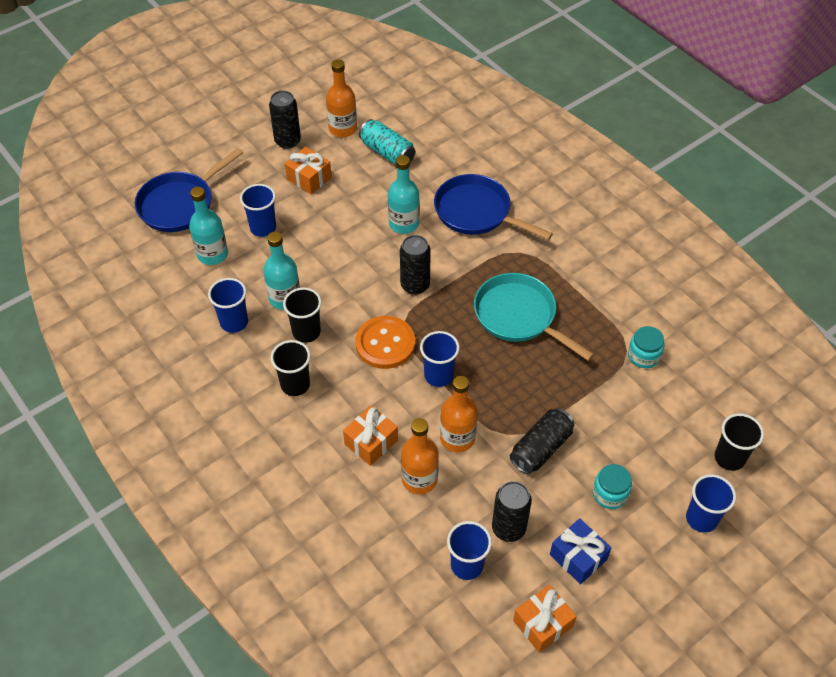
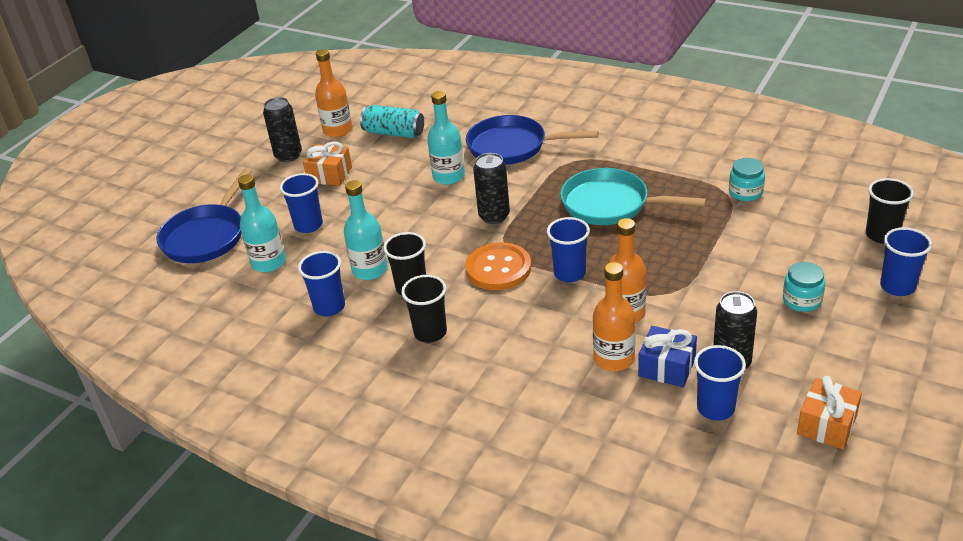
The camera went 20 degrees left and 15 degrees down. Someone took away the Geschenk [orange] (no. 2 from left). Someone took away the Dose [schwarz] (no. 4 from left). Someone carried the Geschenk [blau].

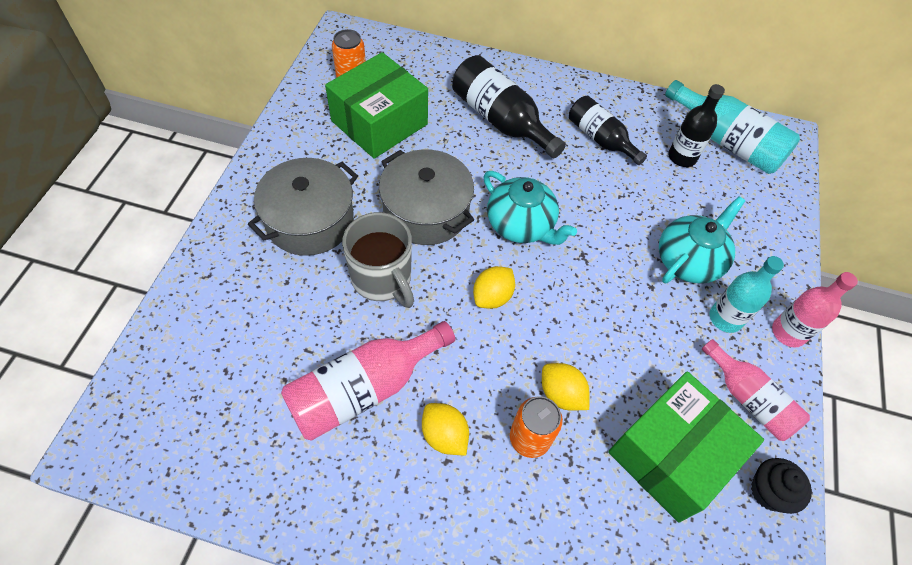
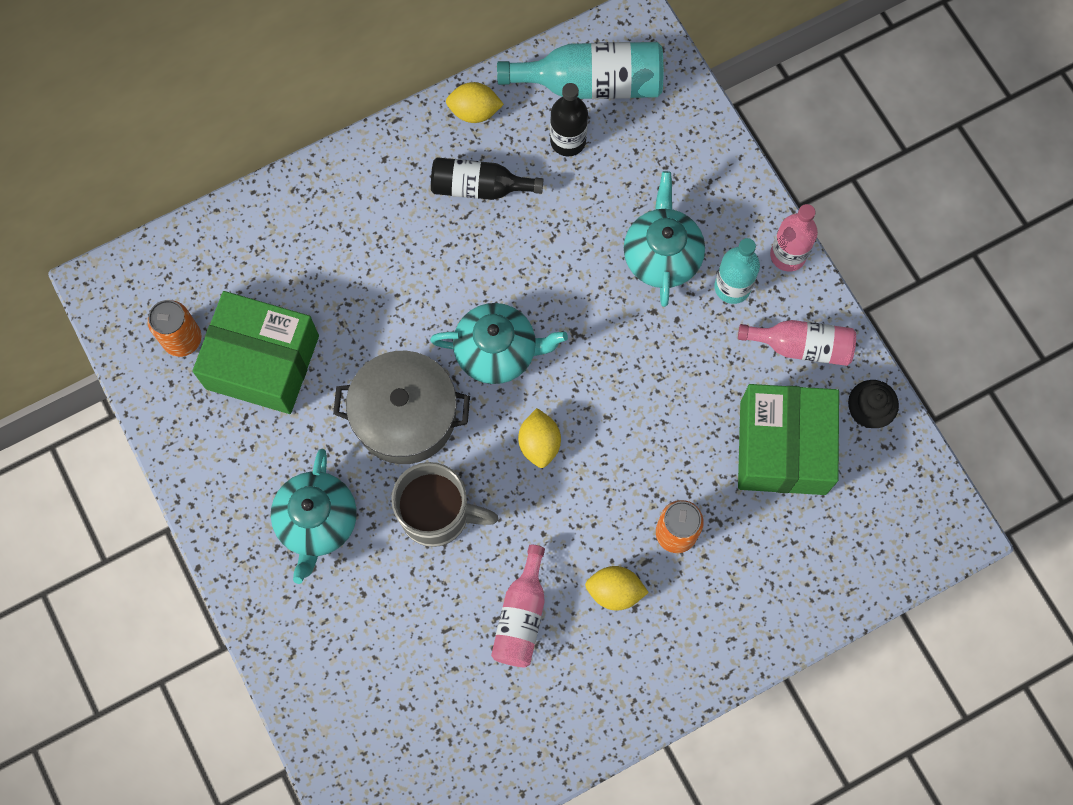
The camera went 40 degrees left and 15 degrees up. Someone swapped the Kochtopf [grau] (no. 1 from left) for the Teekanne [türkis] (no. 1 from left). Someone scaled the Flasche [rosa] (no. 1 from left) by 0.66. Someone rotated the Schachtel [grün] (no. 1 from left) by 75 degrees counterclockwise. Someone took away the Flasche [schwarz] (no. 1 from left). Someone carried the Zitrone [gelb] (no. 3 from left in the first image).

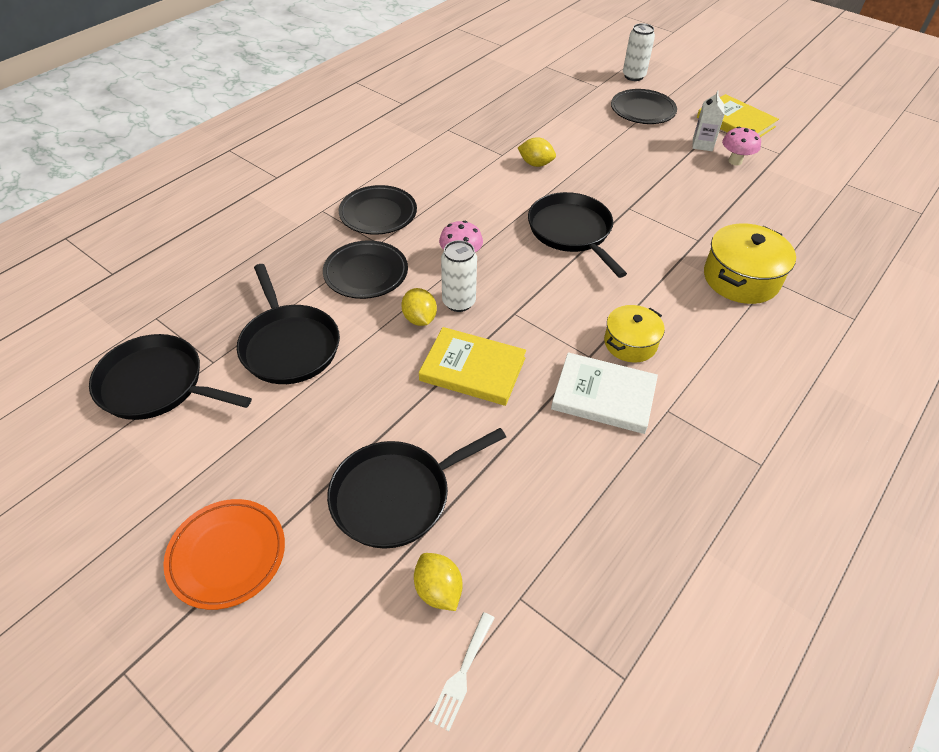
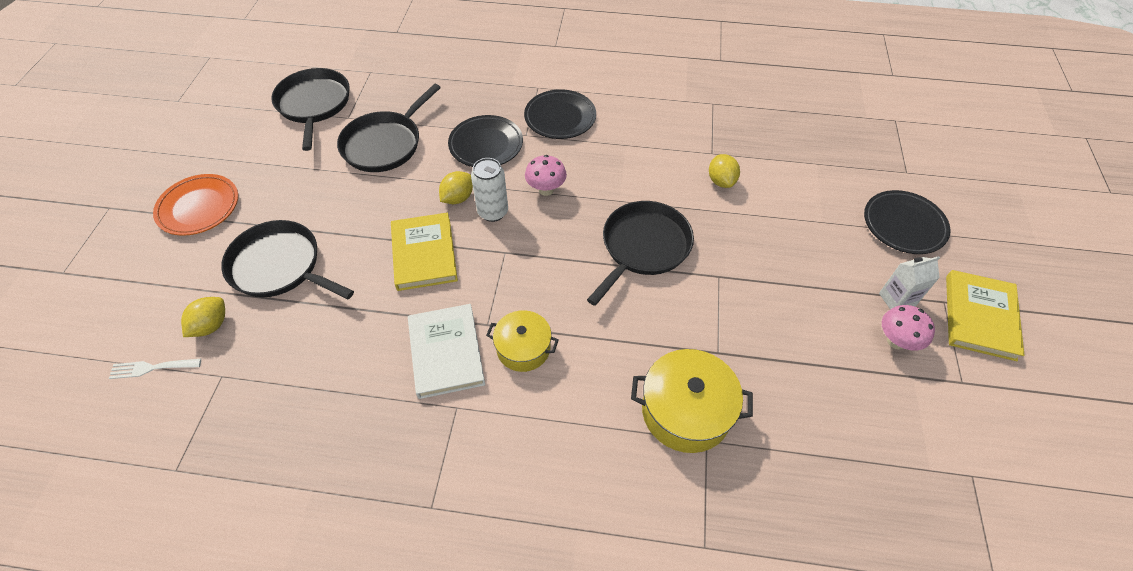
The camera went 60 degrees right and 5 degrees up. Someone took away the Dose [weiß] (no. 2 from left).

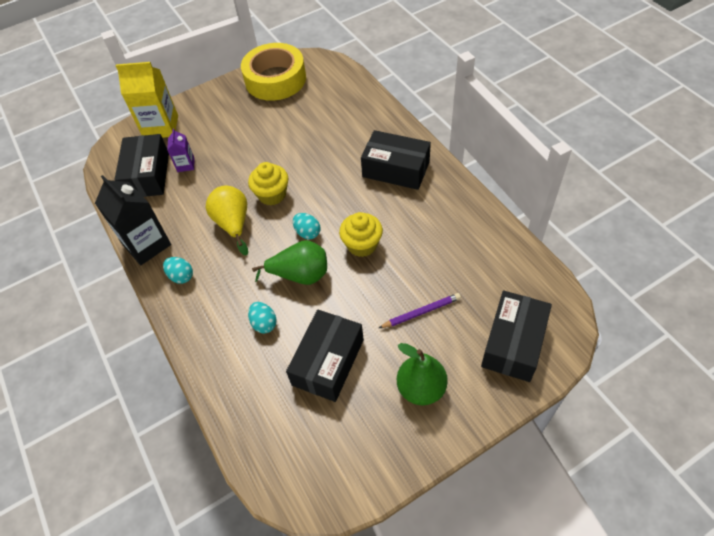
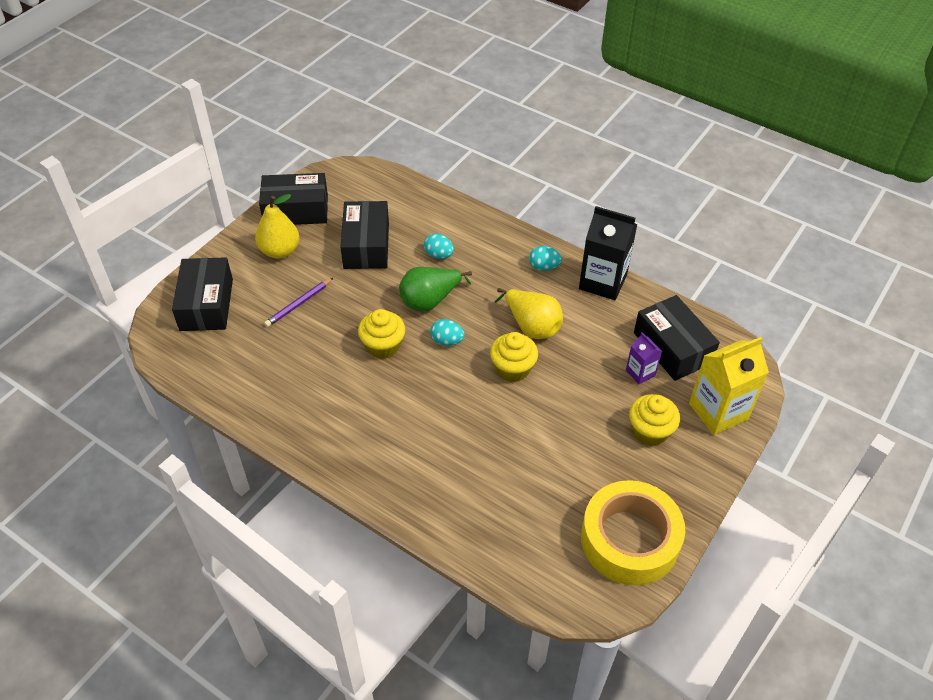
The camera went 150 degrees right and 5 degrees down. Someone carried the Schachtel [schwarz] (no. 3 from left in the first image). Someone repainted the Birne [grün] (no. 2 from left), which became the Birne [gelb] (no. 1 from left). Someone put down the Muffin [gelb] (no. 3 from left).

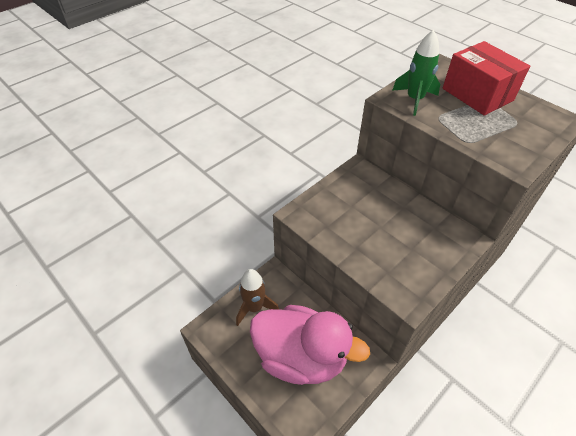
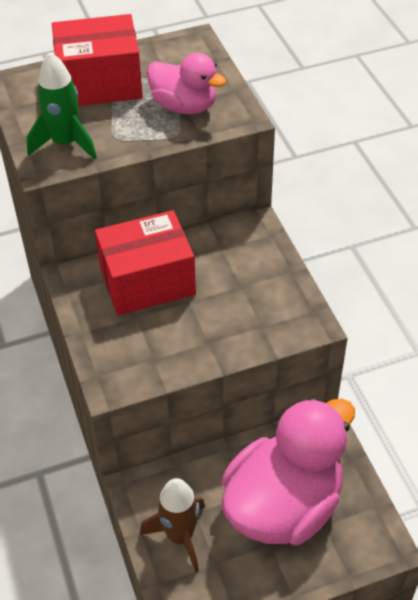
The camera went 65 degrees left and 0 degrees up. Someone put down the Schachtel [rot] (no. 2 from left). Someone put down the Ente [rosa] (no. 1 from left).

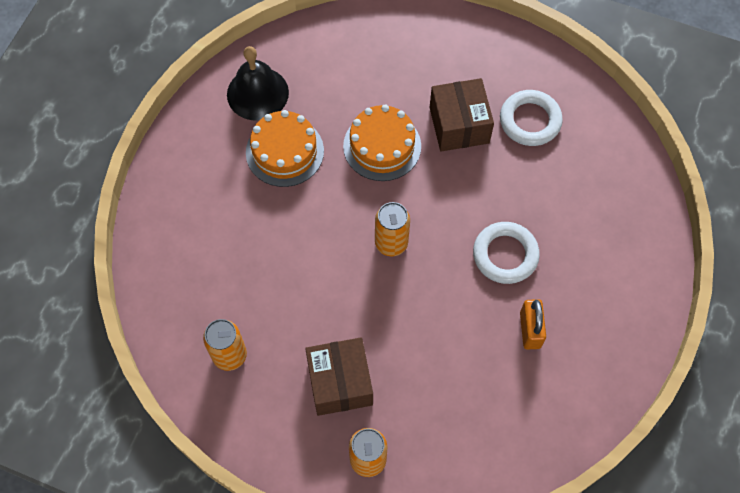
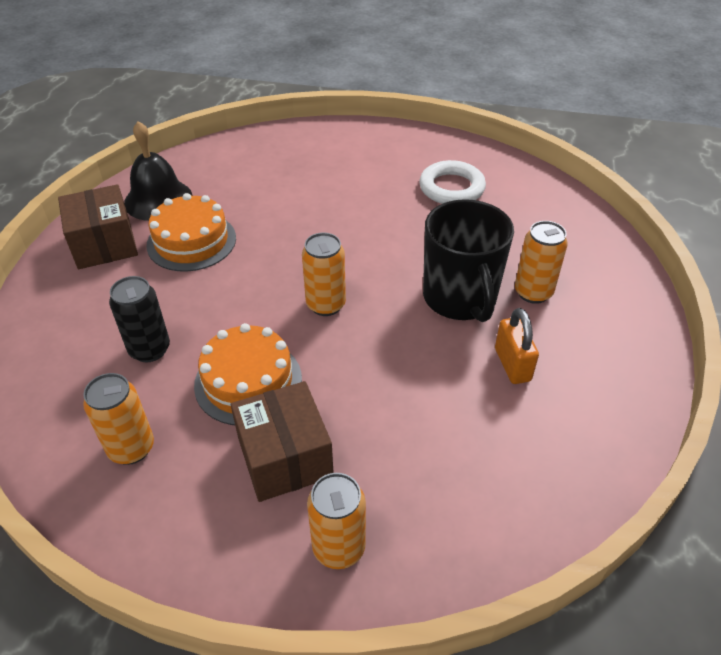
The camera went 10 degrees left and 20 degrees down. Someone carried the Kuchen [orange] (no. 2 from left). Someone carried the Schachtel [braun] (no. 2 from left in the first image). Someone swapped the Ring [weiß] (no. 1 from left) for the Tasse [schwarz]. Someone put down the Dose [schwarz]. Someone put down the Dose [orange] (no. 4 from left).

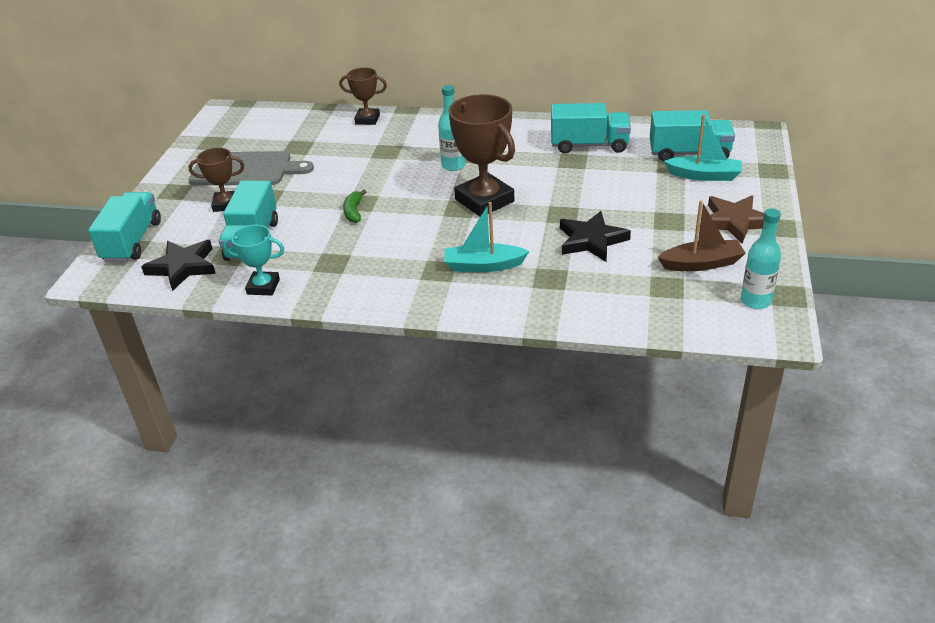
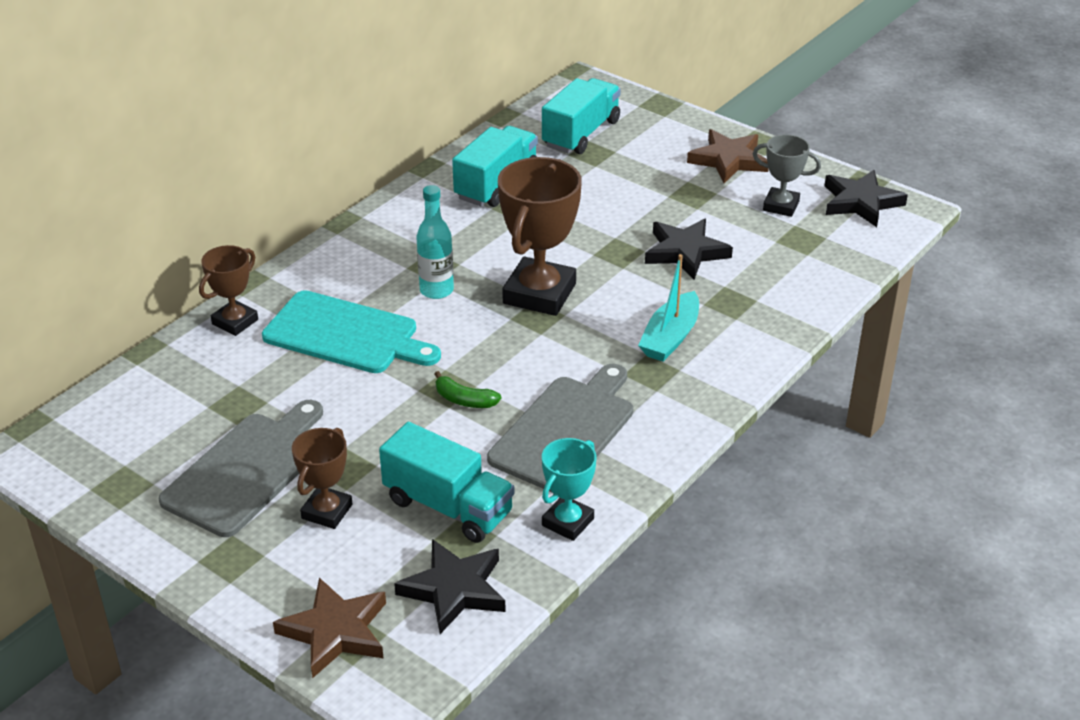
The camera went 65 degrees left and 0 degrees up. Someone swapped the Lastwagen [türkis] (no. 1 from left) for the Stern [braun] (no. 1 from left). Someone rotated the Pokal [braun] (no. 3 from left) by 60 degrees counterclockwise. Someone swapped the Boot [braun] for the Pokal [grau]. Someone took away the Boot [türkis] (no. 2 from left). Someone swapped the Flasche [türkis] (no. 2 from left) for the Stern [schwarz] (no. 3 from left). Someone put down the Schneidebrett [türkis]. Someone put down the Schneidebrett [grau] (no. 2 from left).

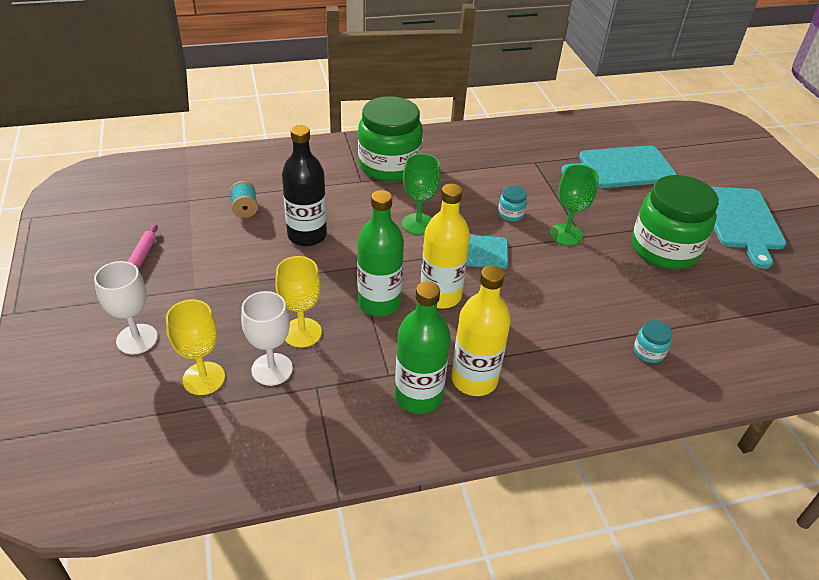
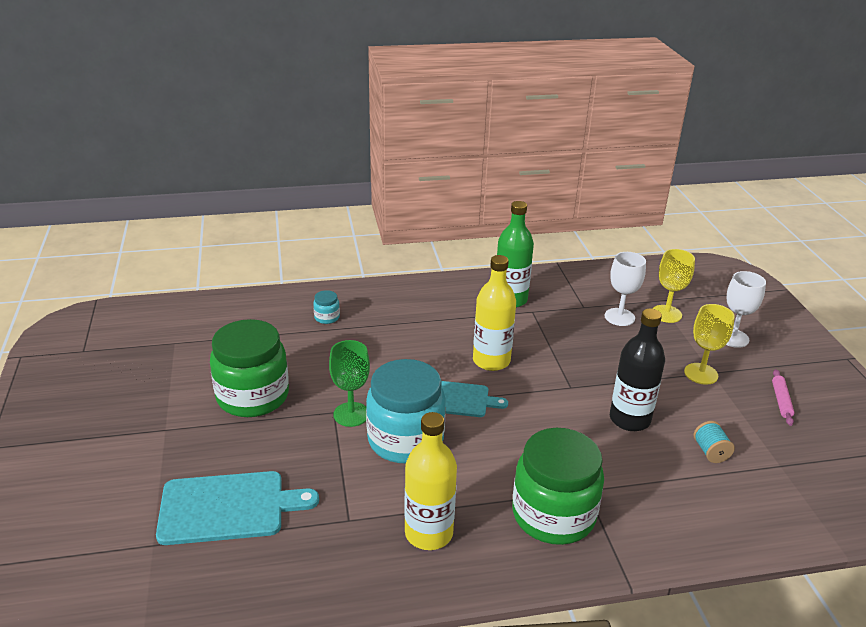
The camera went 175 degrees left and 10 degrees down. Someone carried the Kelch [gelb] (no. 2 from left). Someone took away the Flasche [grün] (no. 1 from left). Someone took away the Kelch [grün] (no. 1 from left). Someone carried the Flasche [gelb] (no. 2 from left in the first image). Someone scaled the Einmachglas [türkis] (no. 1 from left in the first image) by 2.50. Someone took away the Schneidebrett [türkis] (no. 3 from left).

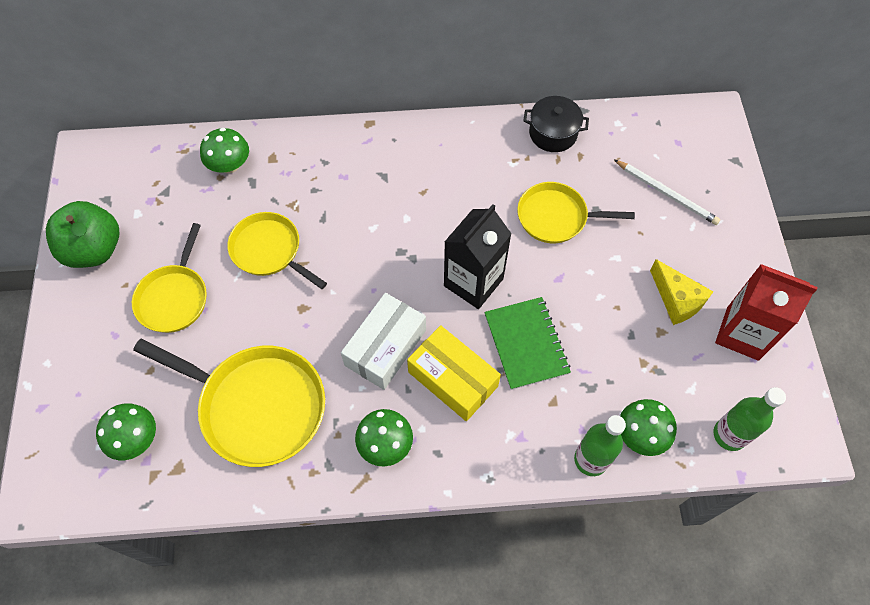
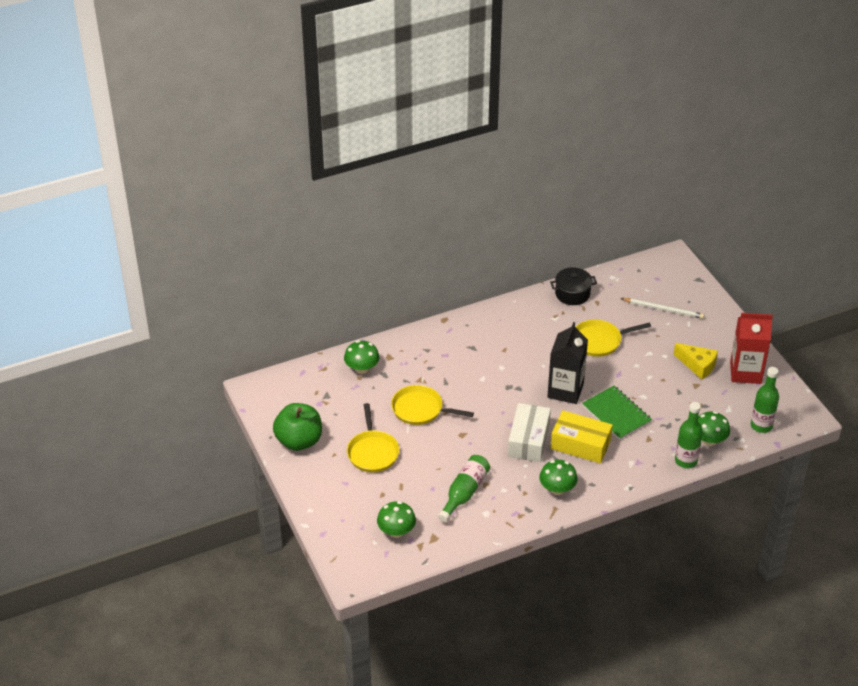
The camera went 20 degrees left and 20 degrees down. Someone swapped the Pfanne [gelb] (no. 2 from left) for the Flasche [grün] (no. 1 from left).

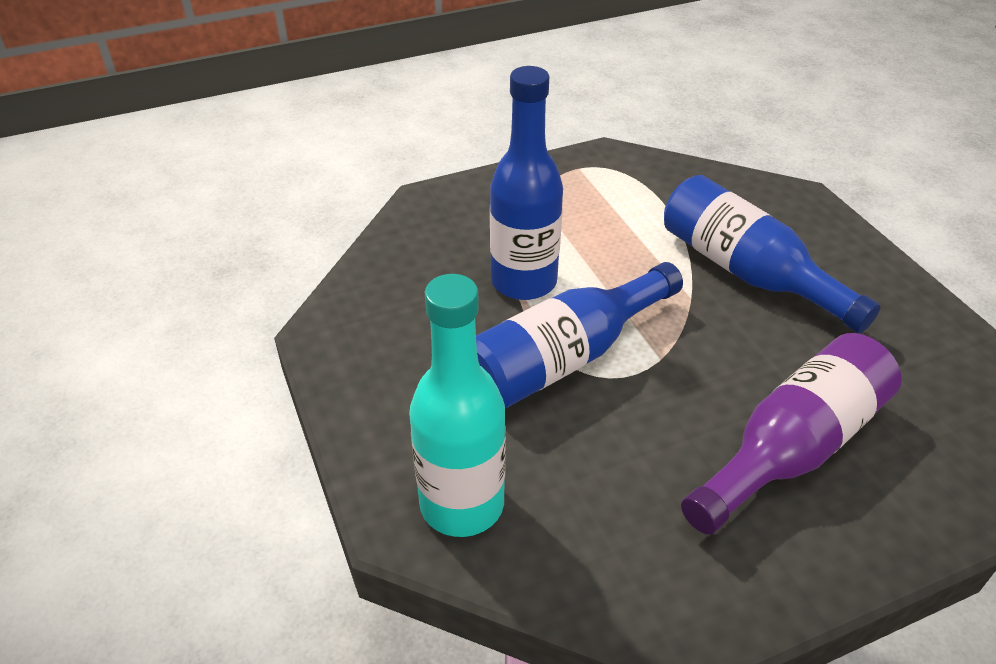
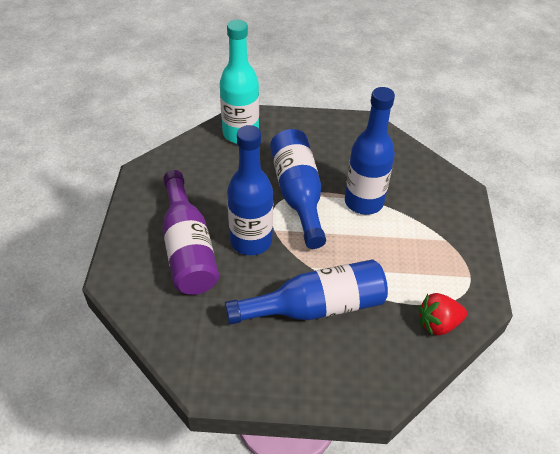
The camera went 115 degrees right and 5 degrees up. Someone put down the Flasche [blau] (no. 1 from left). Someone put down the Erdbeere [rot].

